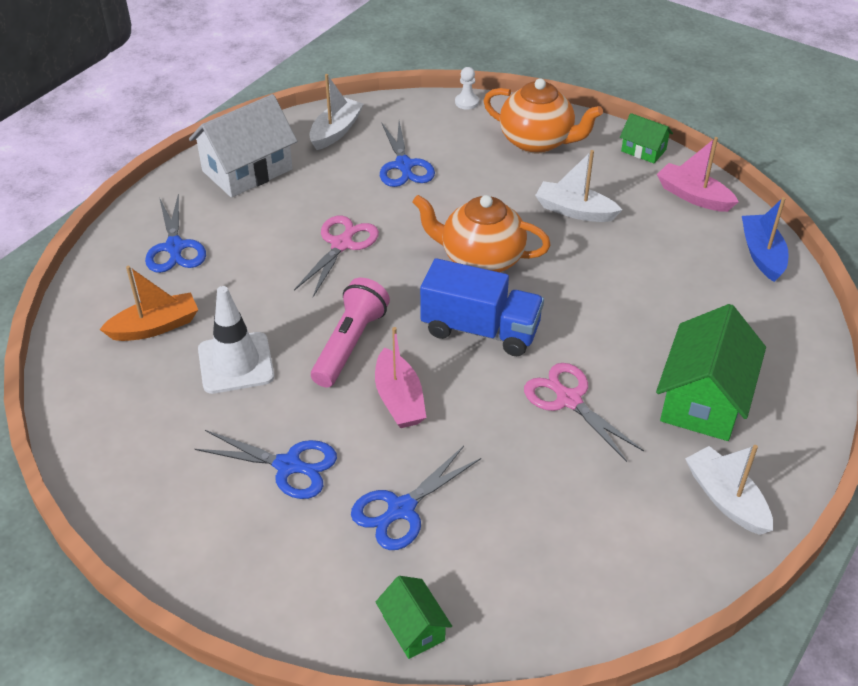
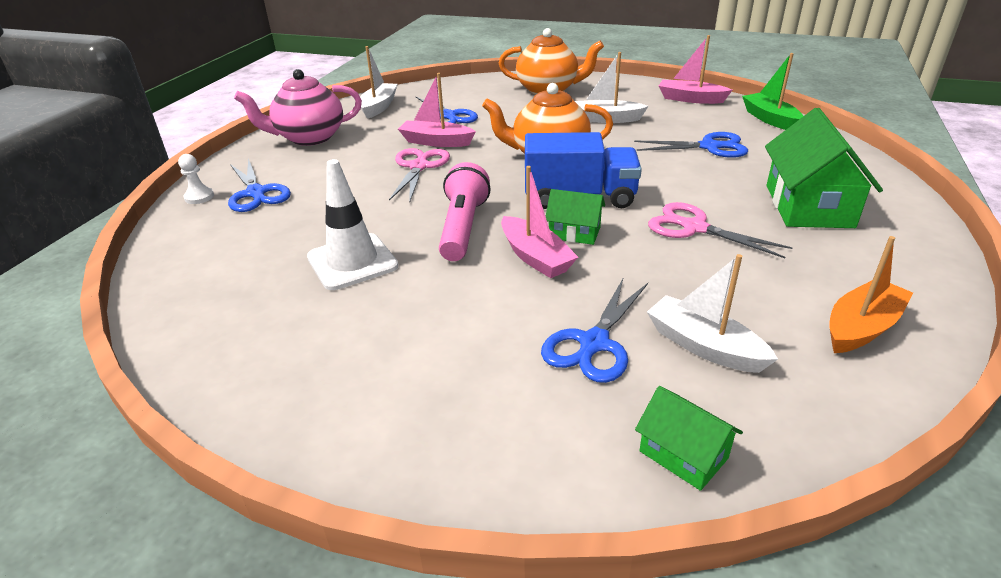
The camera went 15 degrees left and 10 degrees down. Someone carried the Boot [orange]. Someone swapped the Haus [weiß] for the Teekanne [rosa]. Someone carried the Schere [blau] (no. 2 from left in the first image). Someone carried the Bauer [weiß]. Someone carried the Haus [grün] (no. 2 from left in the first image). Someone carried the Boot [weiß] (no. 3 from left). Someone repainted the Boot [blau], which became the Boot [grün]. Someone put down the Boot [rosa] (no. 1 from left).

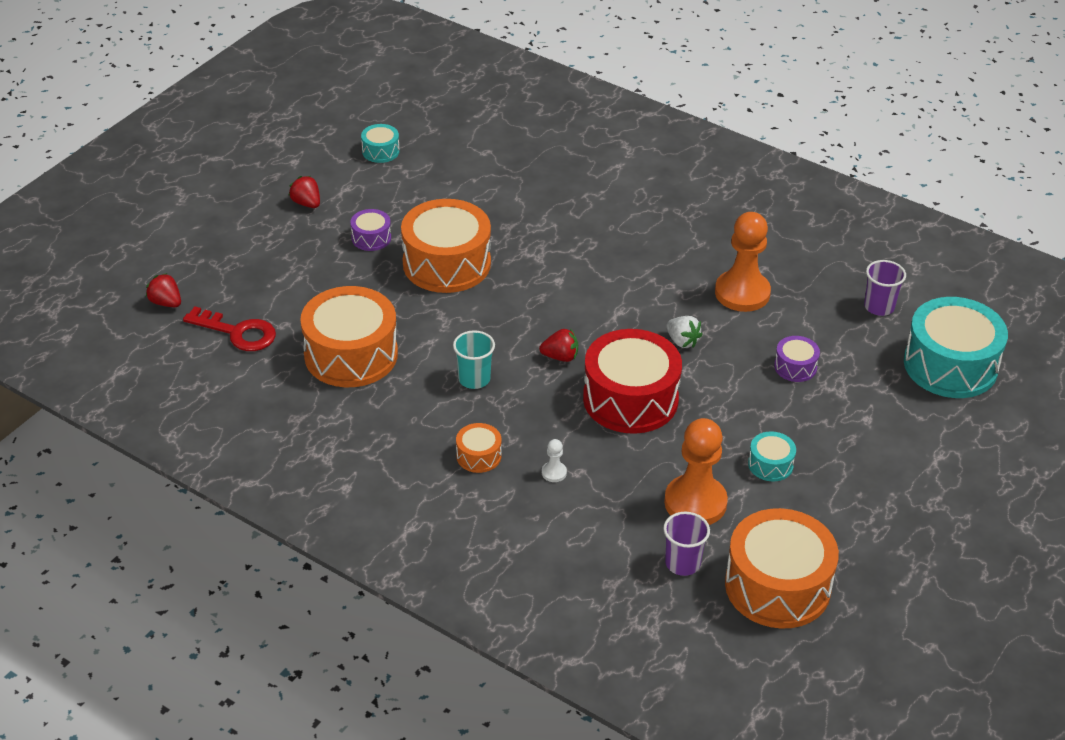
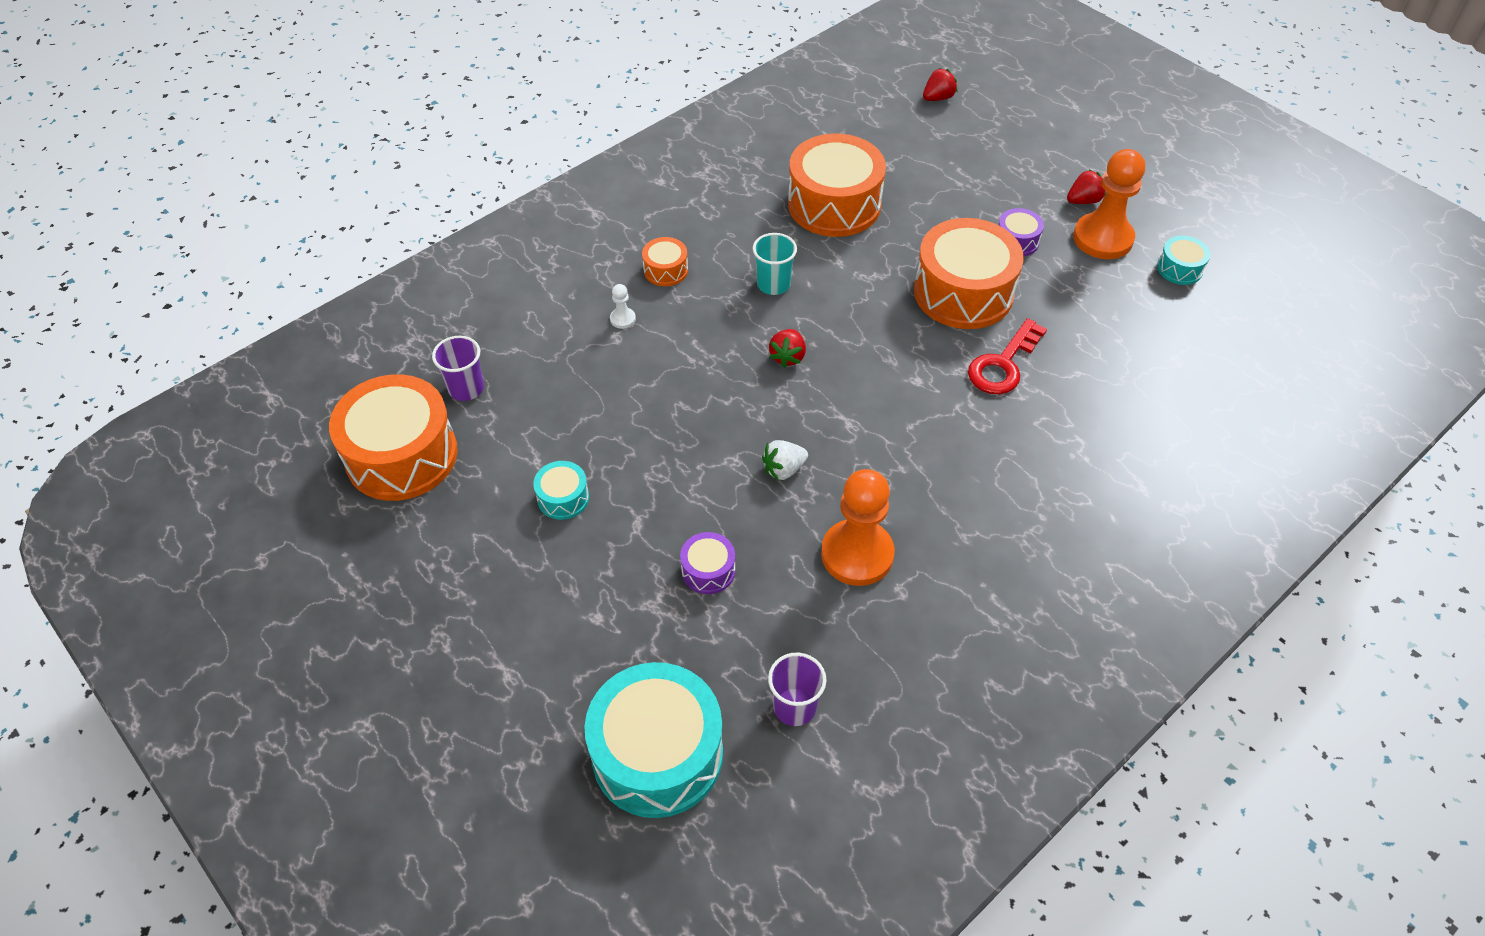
The camera went 105 degrees right and 10 degrees up. Someone carried the Schlüssel [rot]. Someone took away the Trommel [rot]. Someone carried the Bauer [orange] (no. 1 from left in the first image).

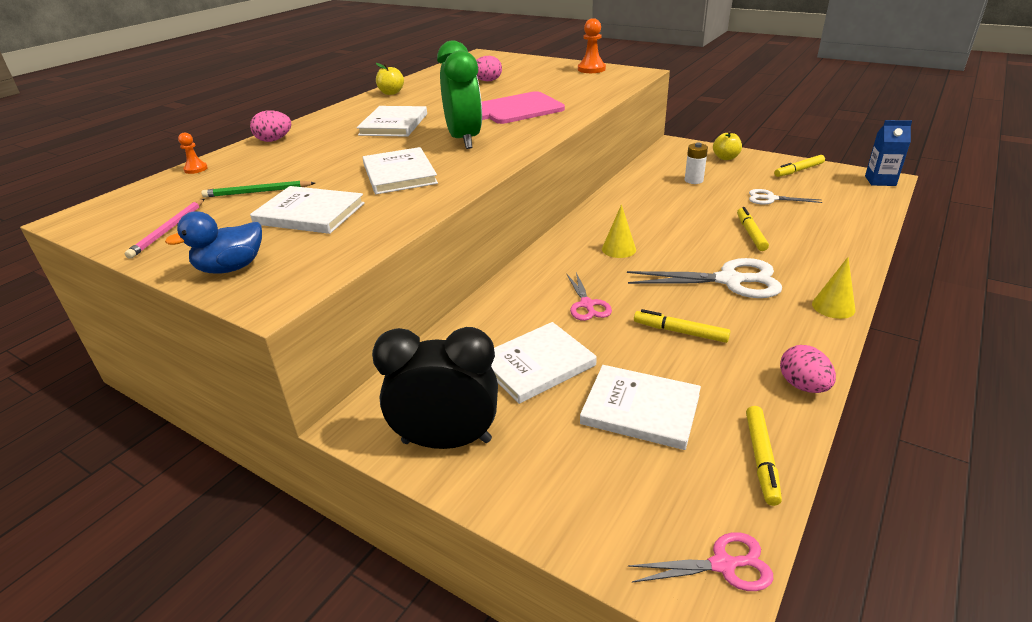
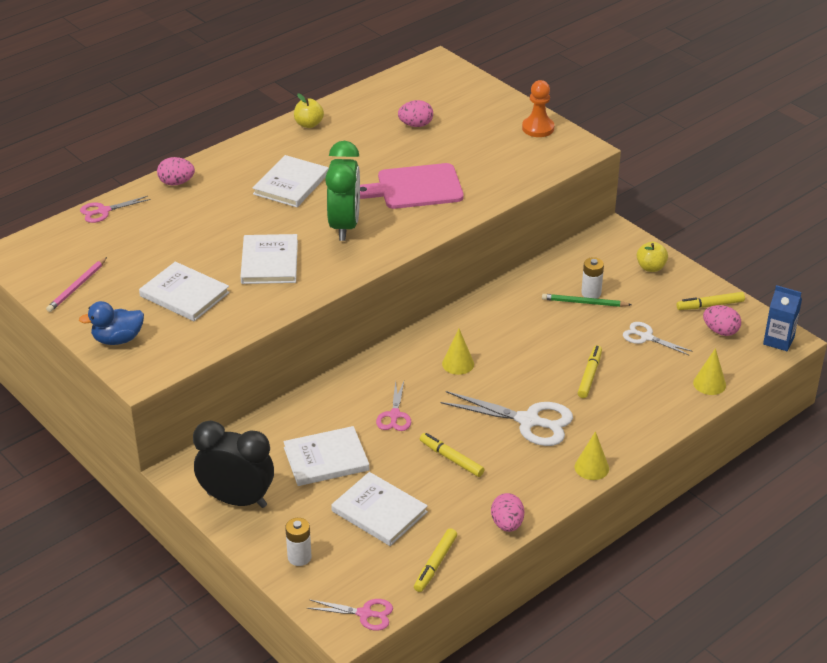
The camera went 15 degrees right and 5 degrees up. Someone swapped the Bauer [orange] (no. 1 from left) for the Schere [rosa] (no. 1 from left). Someone carried the Bleistift [grün]. Someone put down the Batterie [weiß] (no. 1 from left). Someone put down the Kegel [gelb] (no. 3 from left). Someone put down the Ei [rosa] (no. 4 from left).

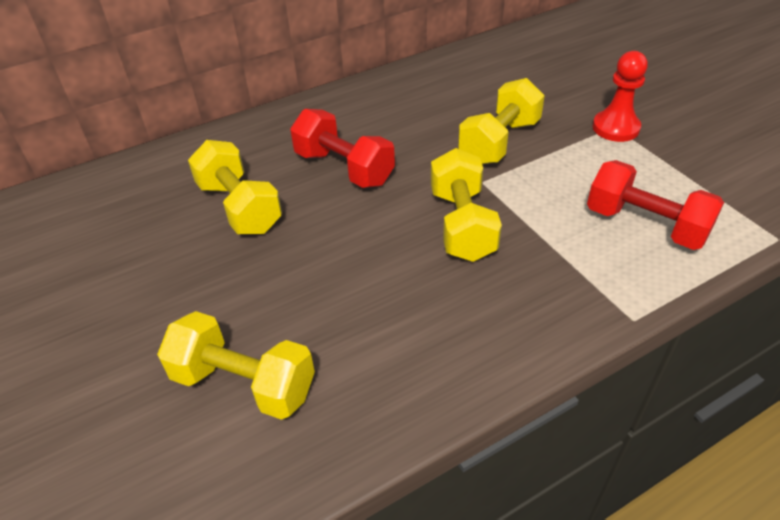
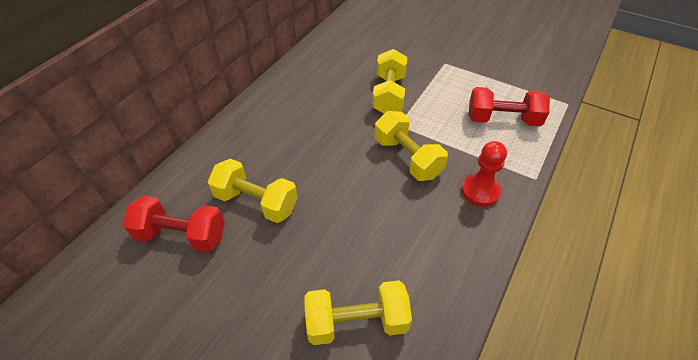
The camera went 30 degrees left and 5 degrees up. Someone carried the Hantel [rot] (no. 1 from left). Someone carried the Bauer [rot].

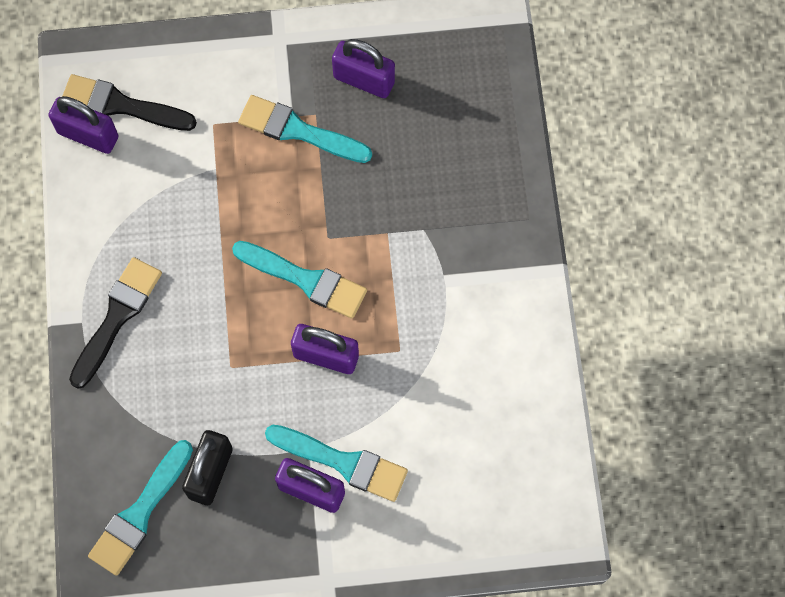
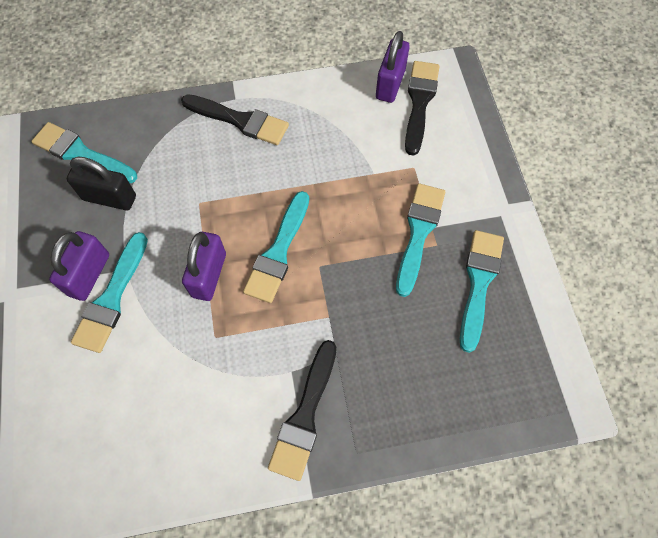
The camera went 85 degrees right and 5 degrees down. Someone swapped the Vorhängeschloss [lila] (no. 4 from left) for the Pinsel [türkis] (no. 5 from left). Someone put down the Pinsel [schwarz] (no. 2 from left).

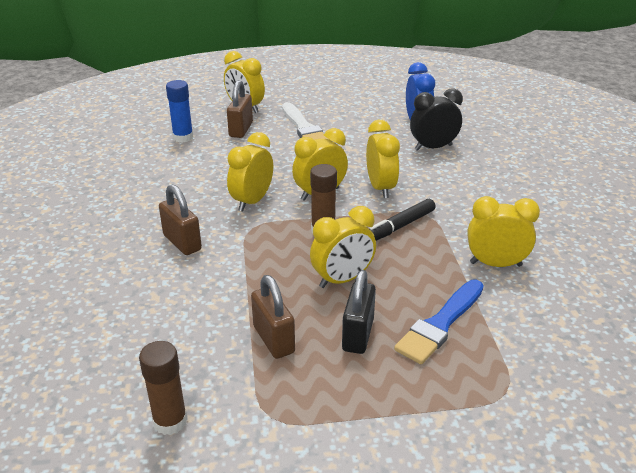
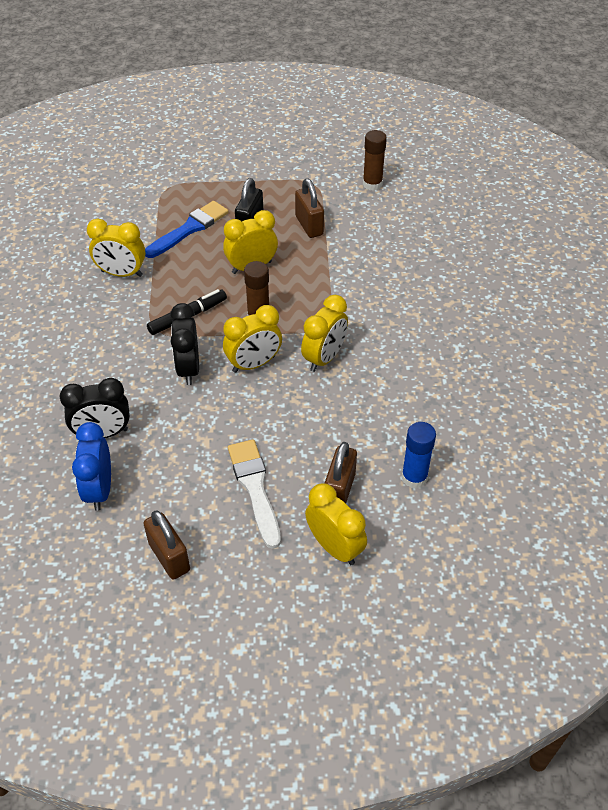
The camera went 175 degrees left and 15 degrees up. Someone carried the Vorhängeschloss [braun] (no. 1 from left). Someone repainted the Wecker [gelb] (no. 5 from left), which became the Wecker [schwarz] (no. 2 from left).

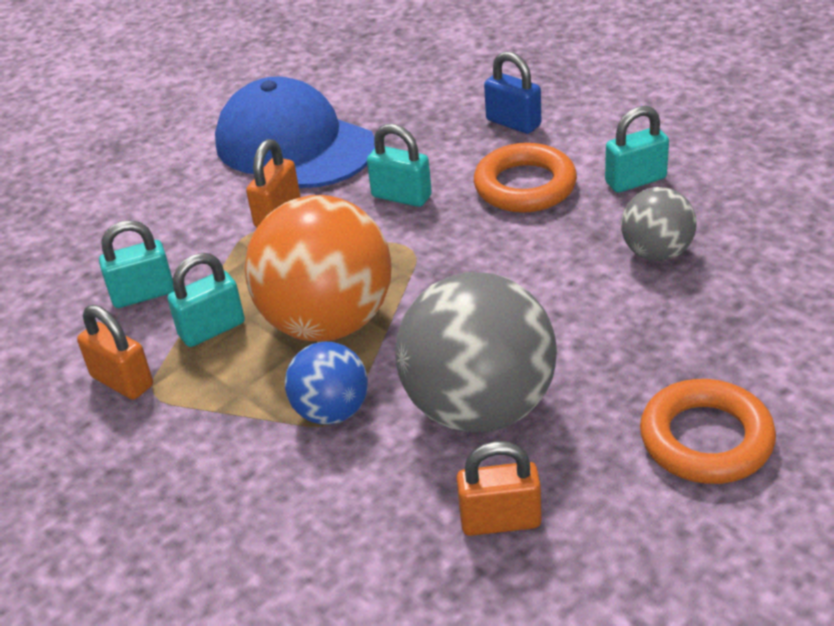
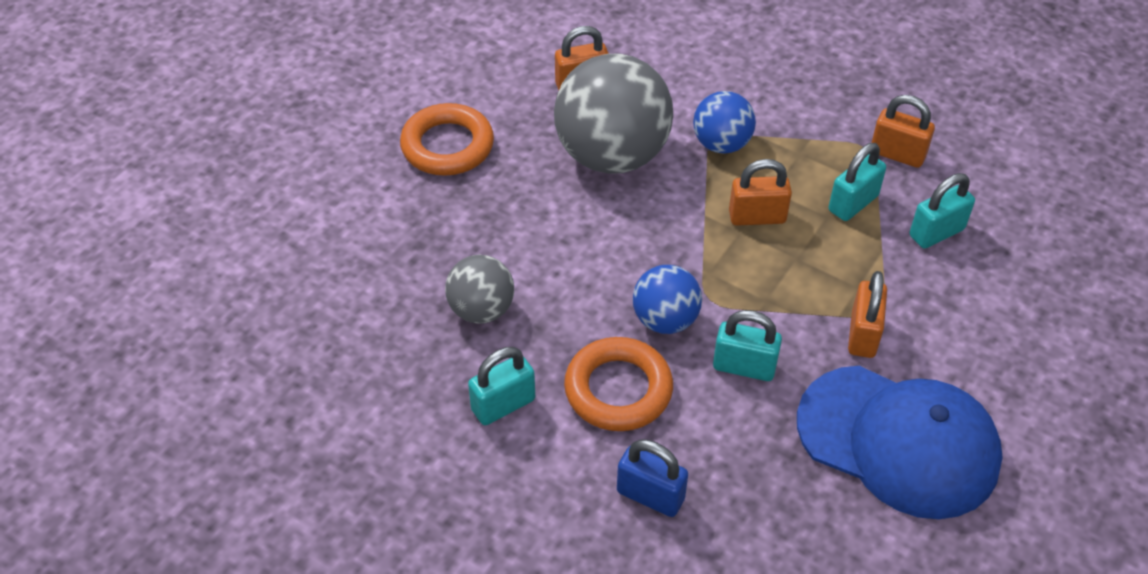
The camera went 165 degrees right and 10 degrees up. Someone swapped the Ball [orange] for the Vorhängeschloss [orange] (no. 2 from left). Someone put down the Ball [blau] (no. 1 from left).

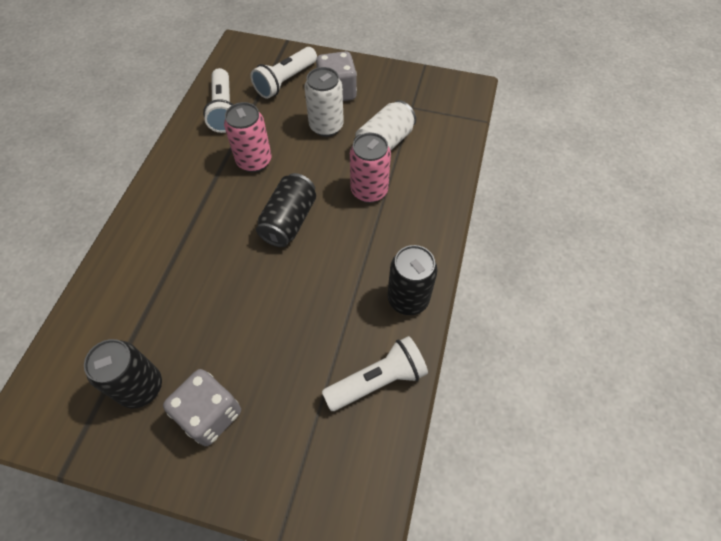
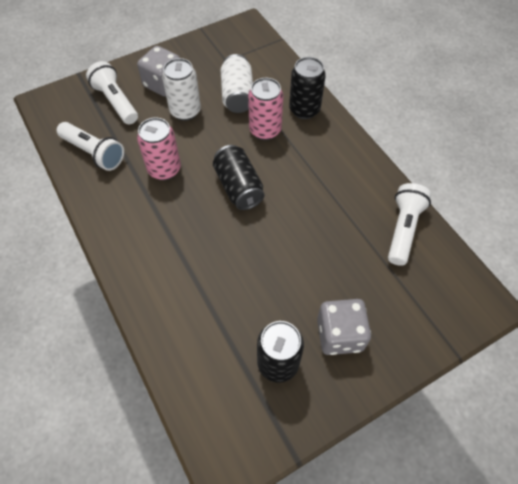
The camera went 45 degrees left and 0 degrees up. Someone rotated the Taschenlampe [weiß] (no. 2 from left) by 150 degrees clockwise. Someone carried the Dose [schwarz] (no. 3 from left).

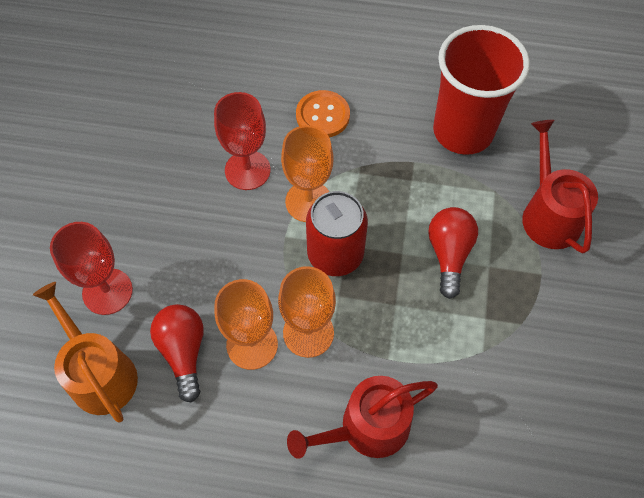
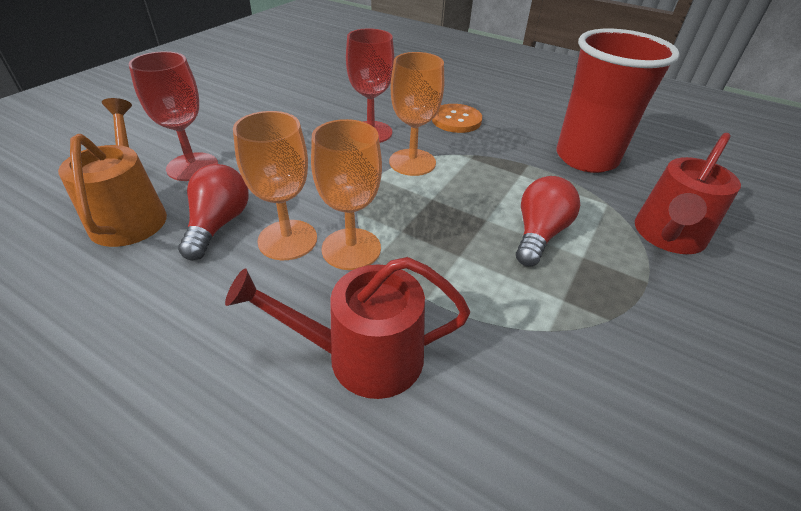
The camera went 20 degrees right and 20 degrees down. Someone took away the Dose [rot]. Someone rotated the Gießkanne [rot] (no. 2 from left) by 150 degrees counterclockwise.

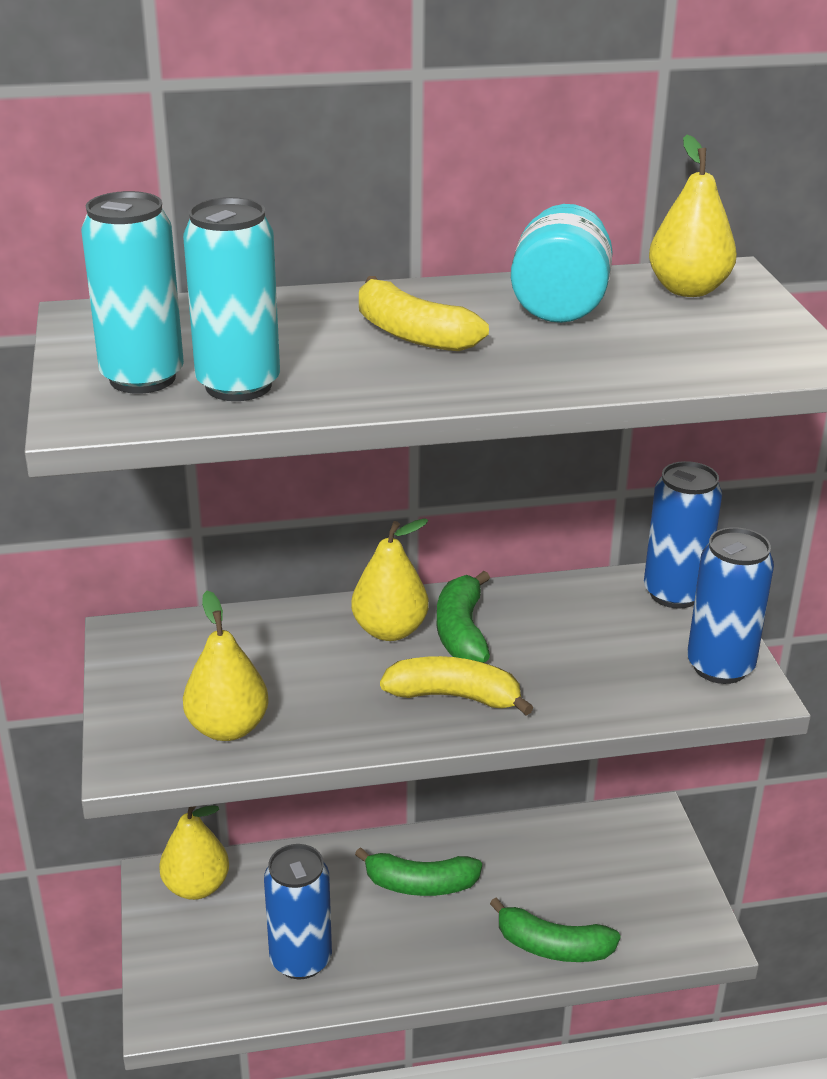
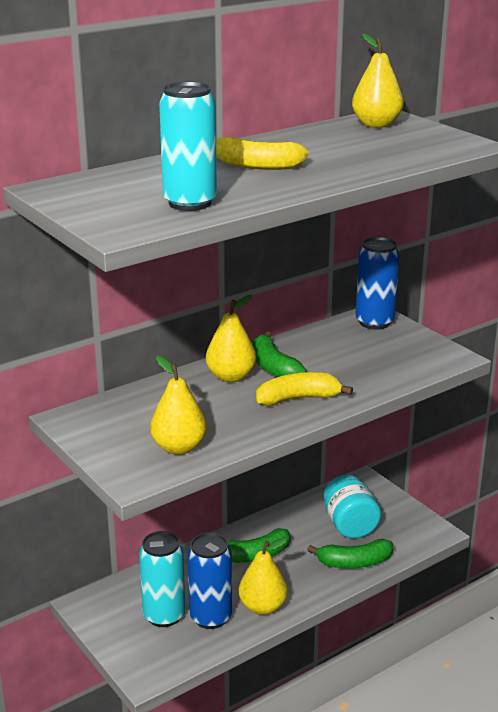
The camera went 25 degrees left and 5 degrees down. Someone carried the Dose [türkis] (no. 1 from left). Someone carried the Birne [gelb] (no. 1 from left in the first image). Someone carried the Einmachglas [türkis]. Someone took away the Dose [blau] (no. 3 from left).

